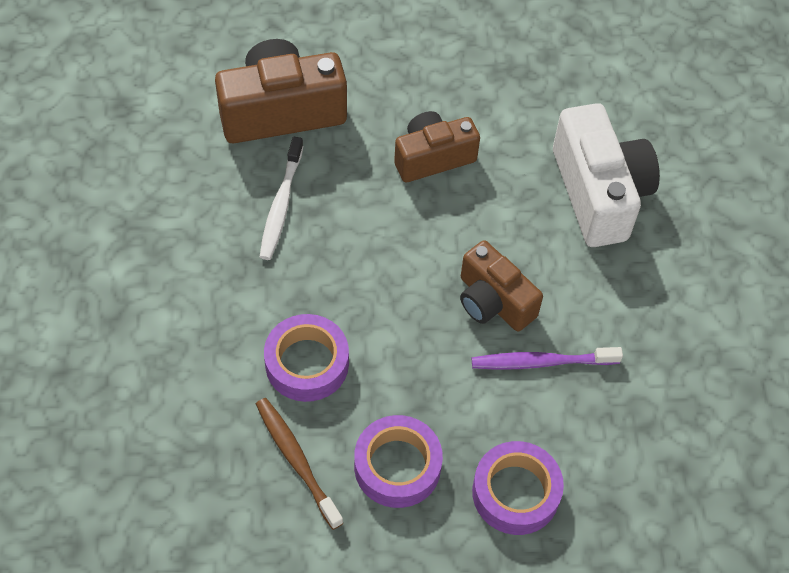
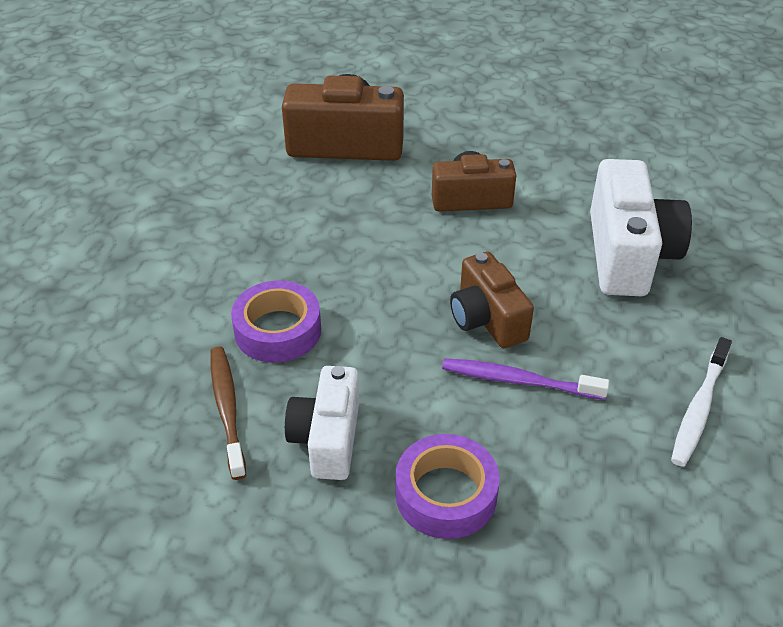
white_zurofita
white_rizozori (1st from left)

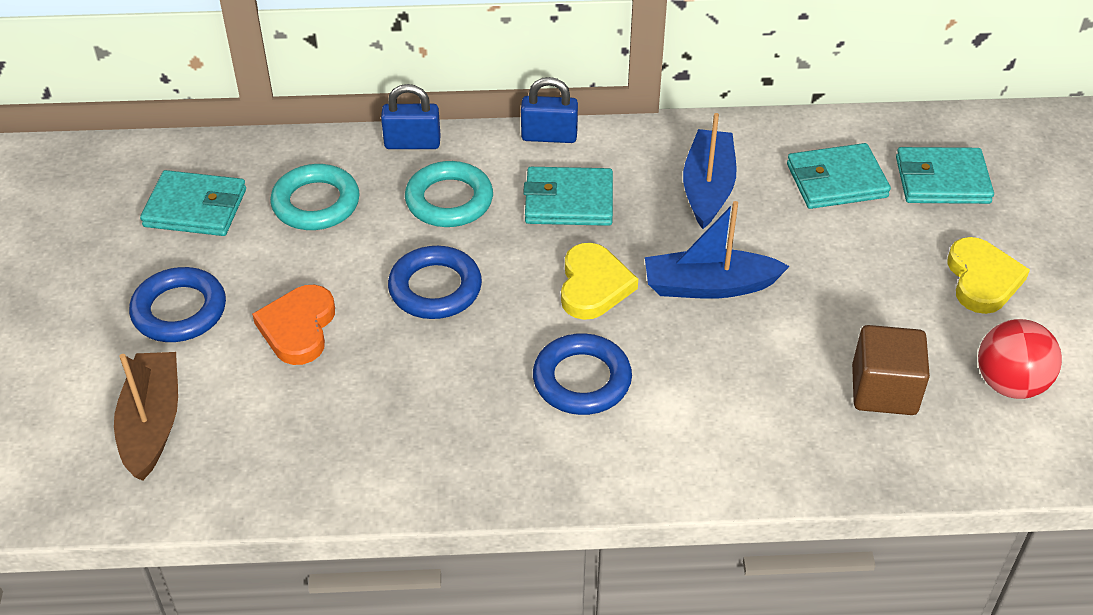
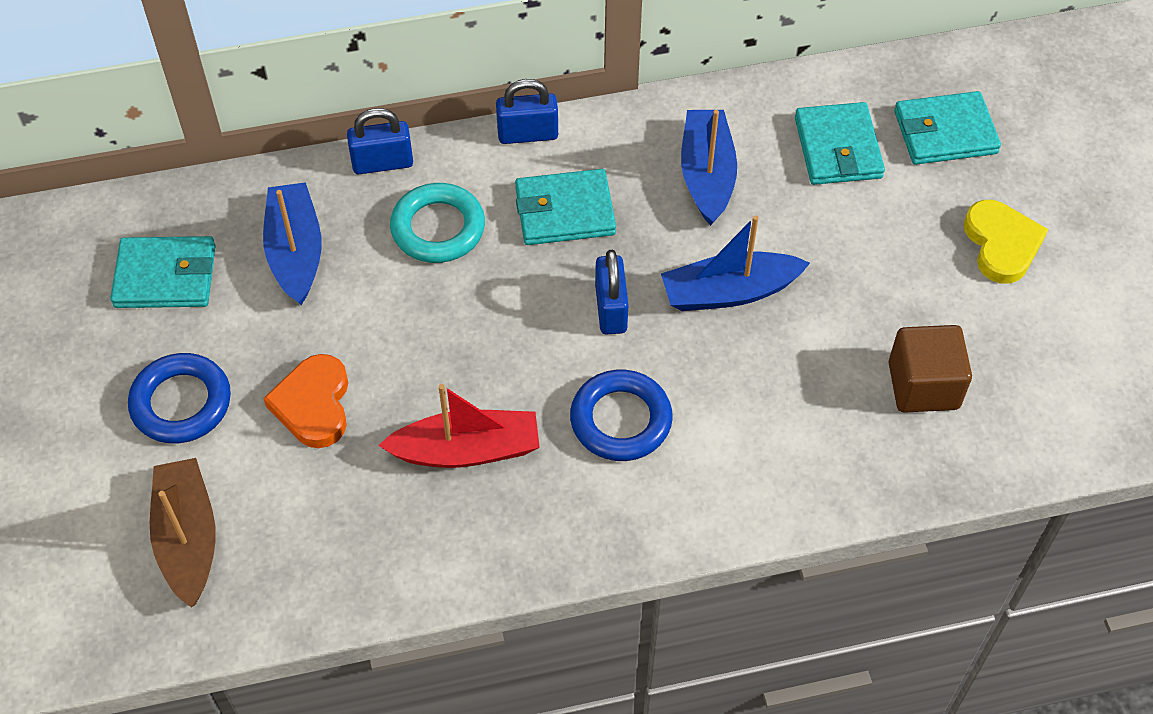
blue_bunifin (2nd from left in the first image)
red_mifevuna
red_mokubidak
blue_mokubidak (1st from left)
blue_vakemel (3rd from left)
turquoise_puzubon (3rd from left)

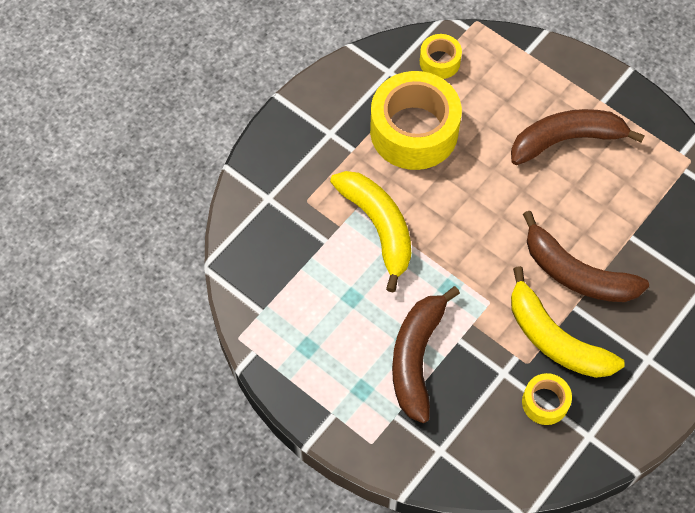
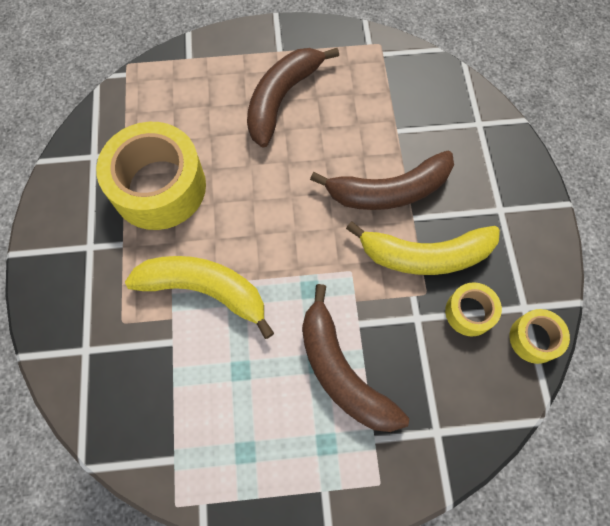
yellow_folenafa (3rd from left)

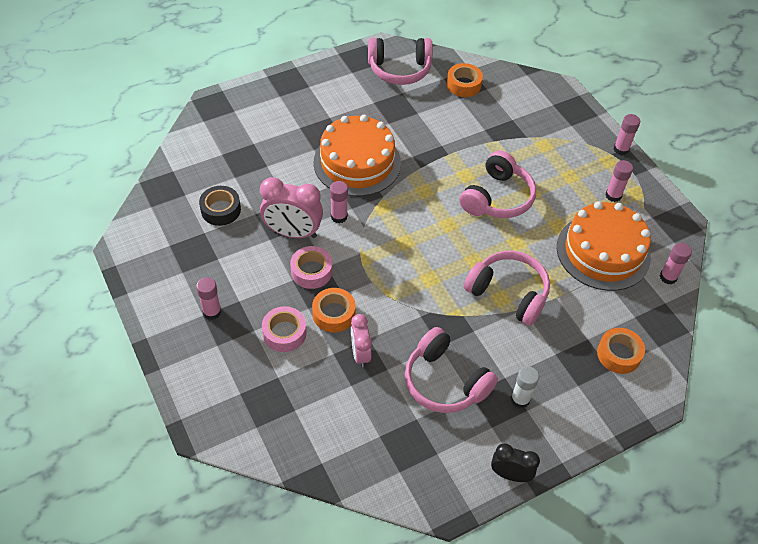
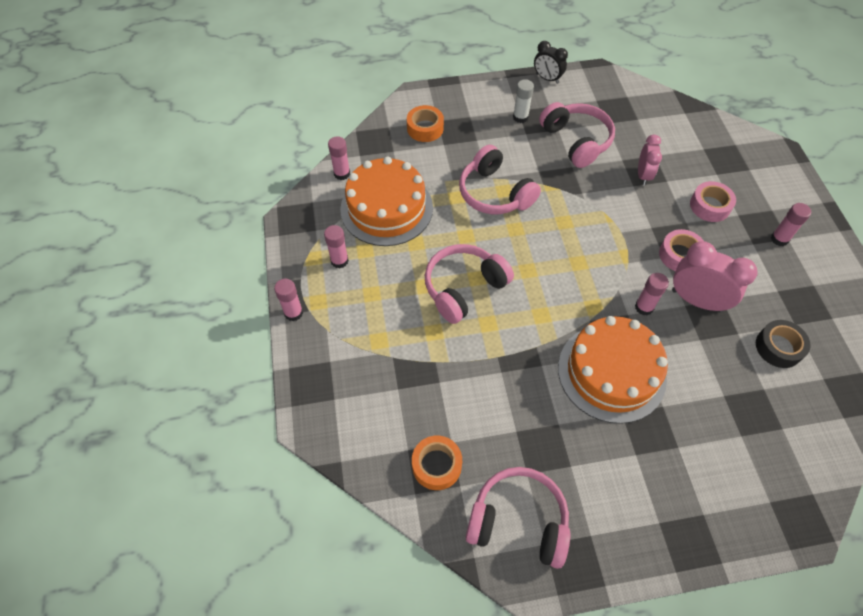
orange_folenafa (1st from left in the first image)

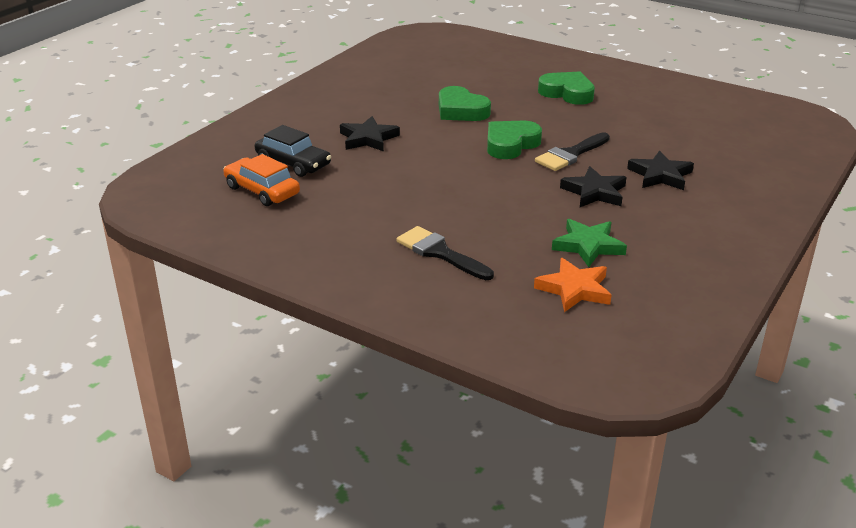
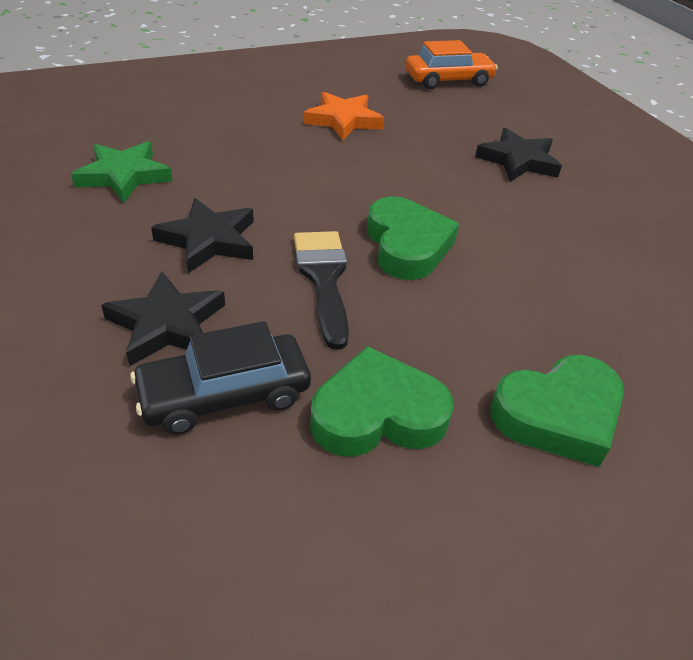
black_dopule (1st from left in the first image)
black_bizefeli
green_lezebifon (1st from left)
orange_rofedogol

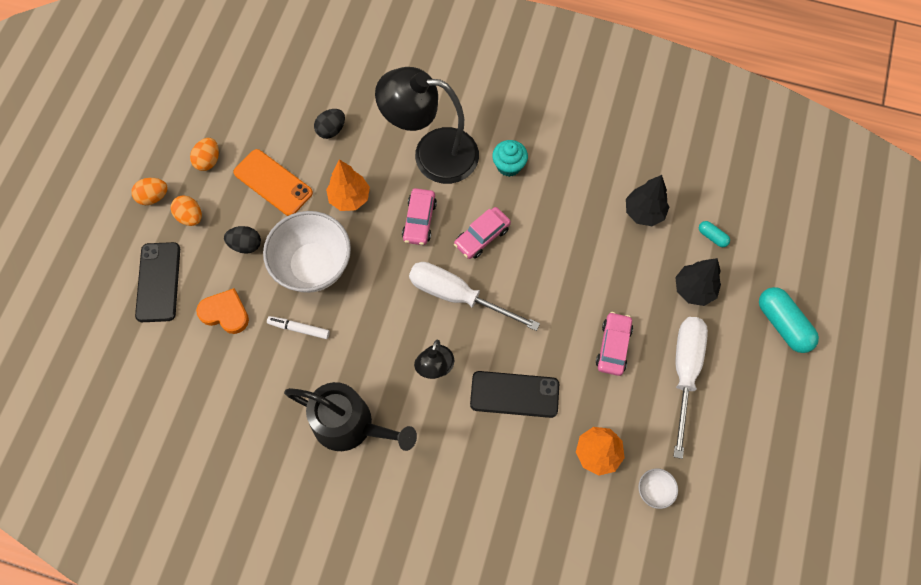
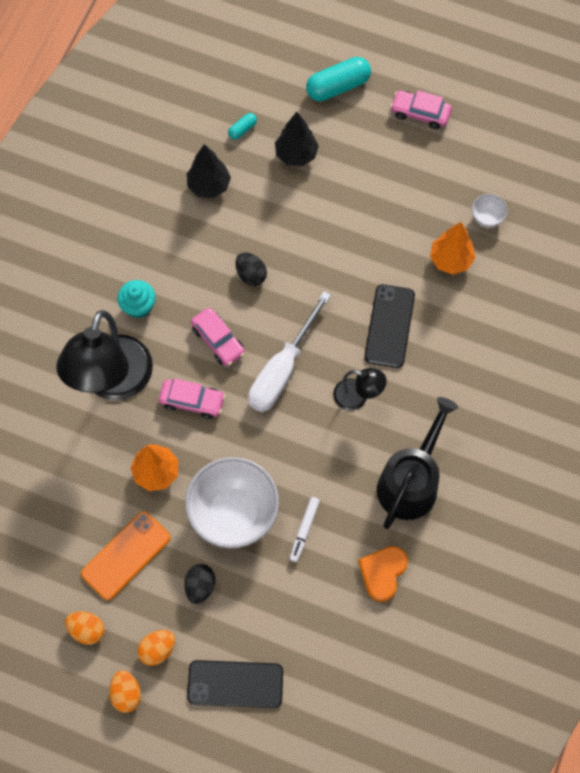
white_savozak (2nd from left in the first image)
orange_lezebifon
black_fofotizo (2nd from left)
pink_bizefeli (3rd from left)

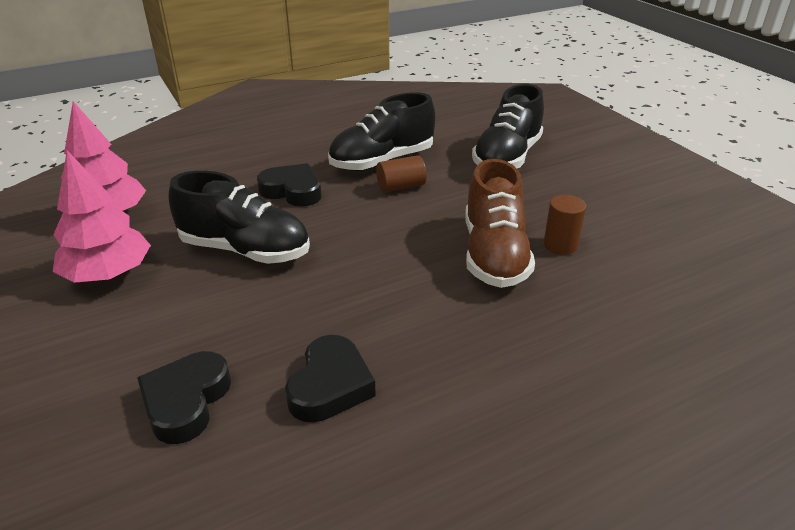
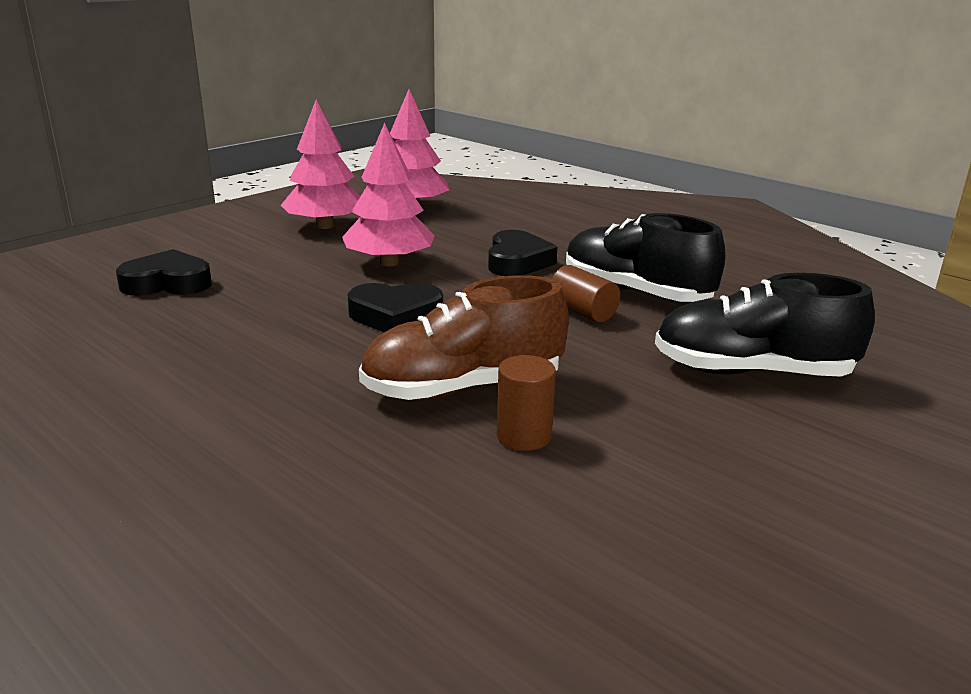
black_lezebifon (2nd from left)
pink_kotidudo (2nd from left)

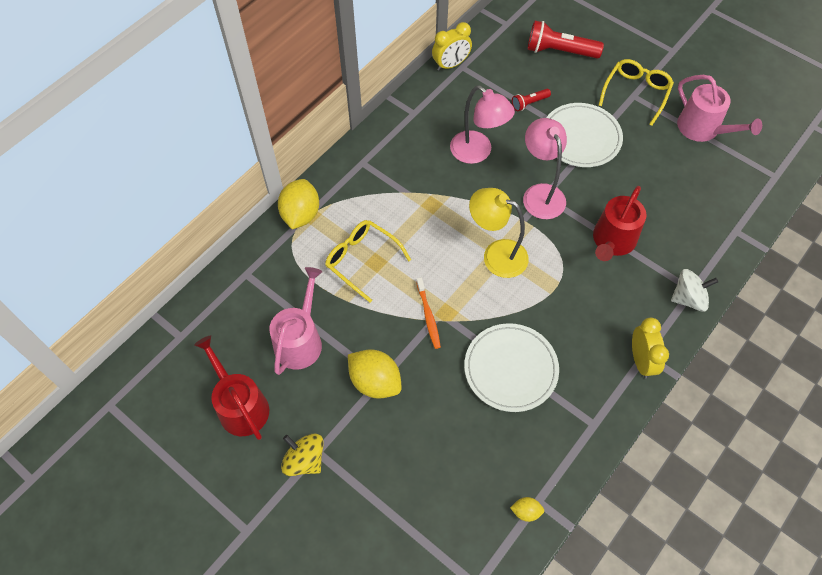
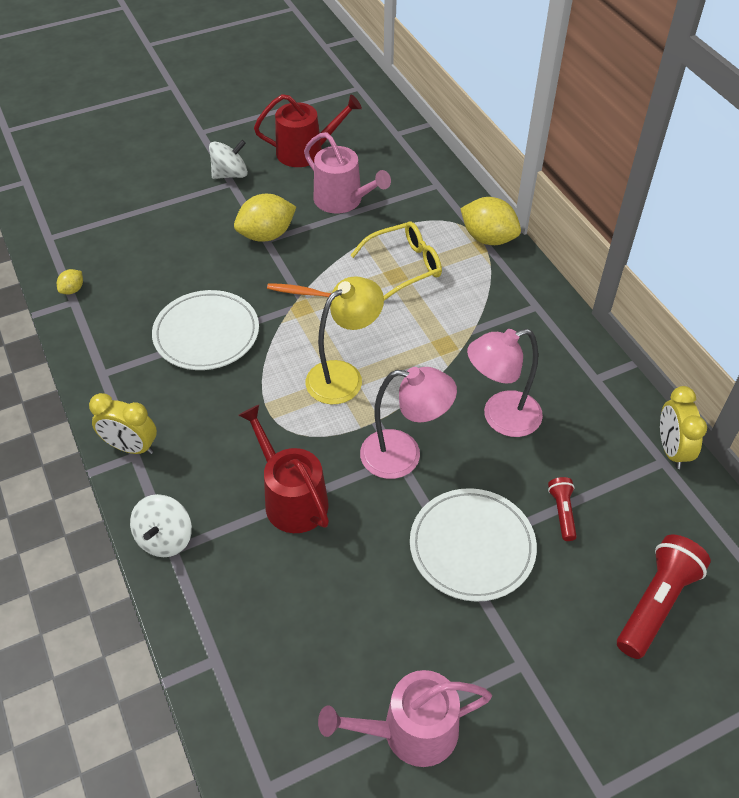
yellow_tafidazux (2nd from left in the first image)
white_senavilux (2nd from left)

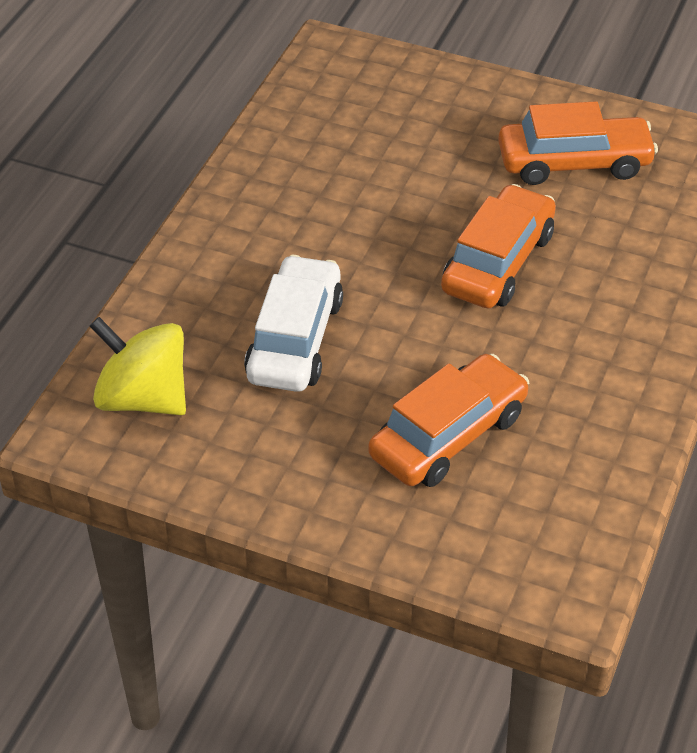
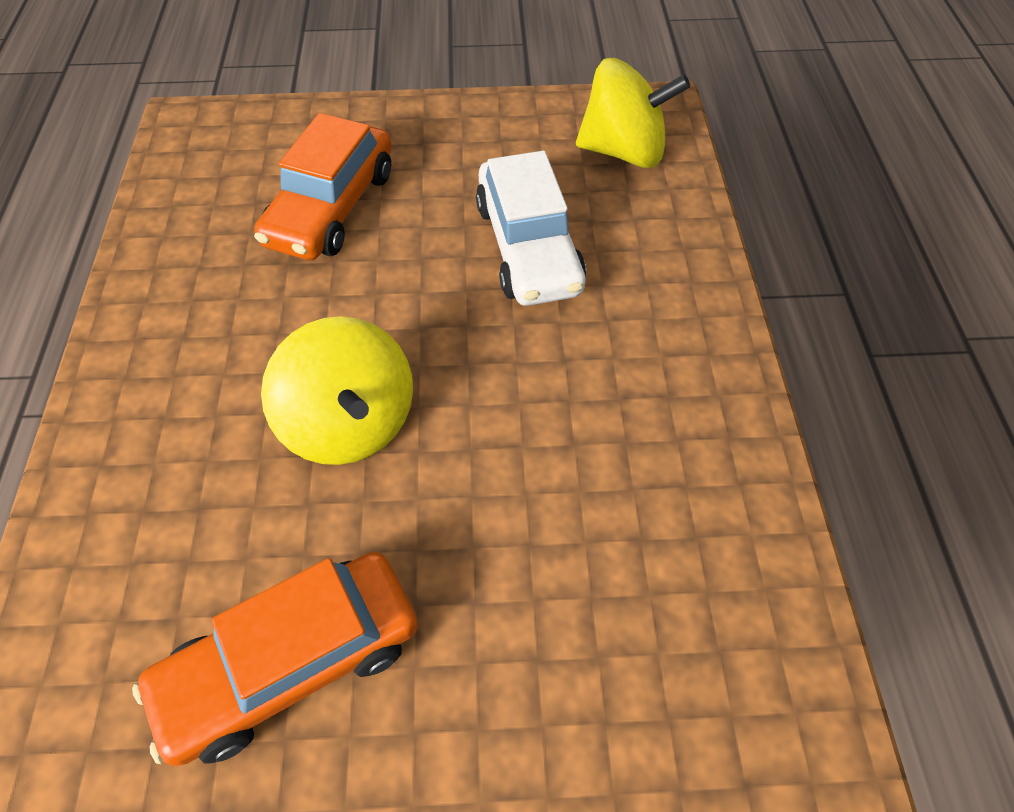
yellow_senavilux (1st from left)

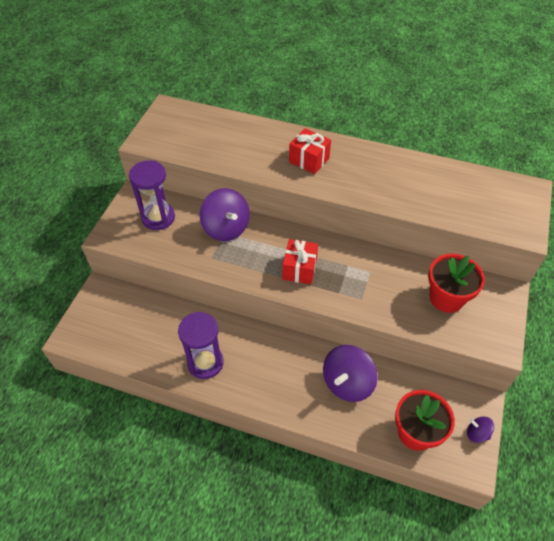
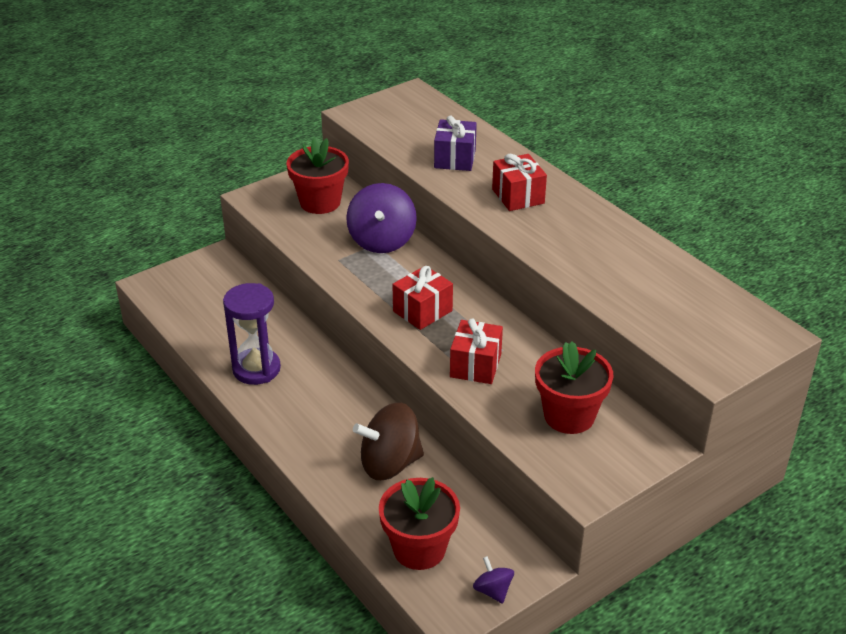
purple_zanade
red_zanade (2nd from left)
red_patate (1st from left)
brown_senavilux

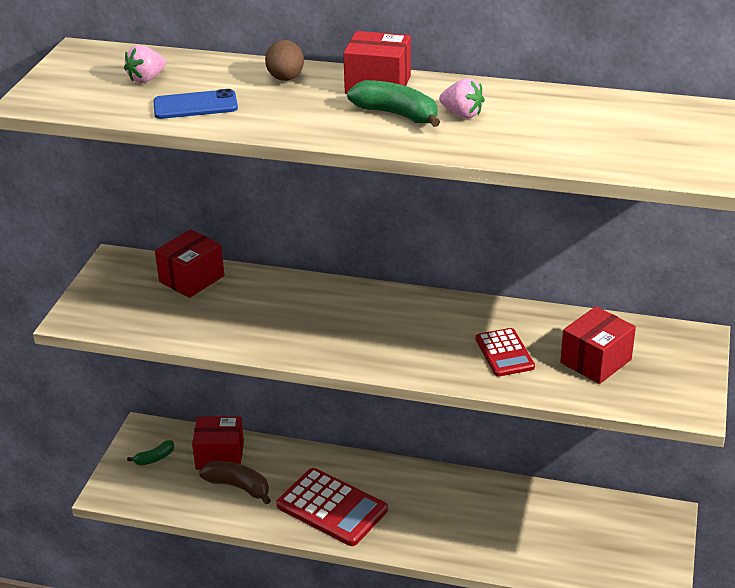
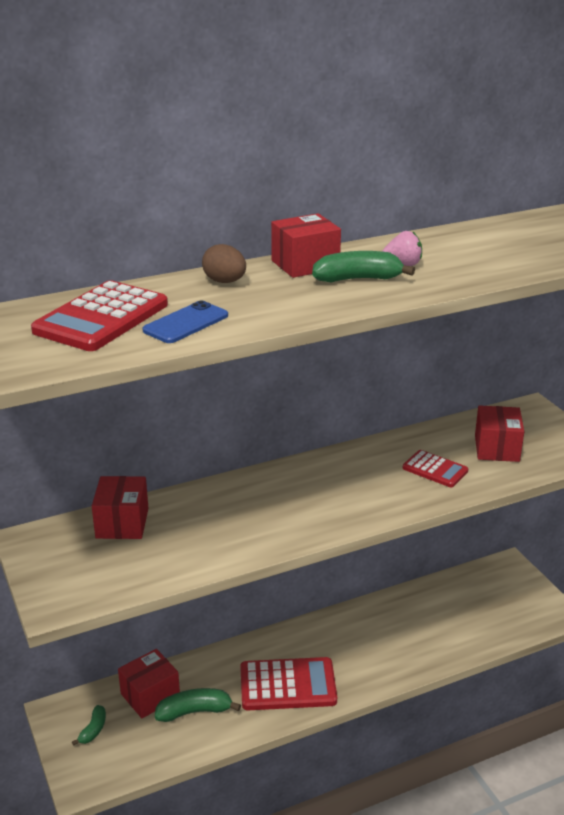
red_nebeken (1st from left)
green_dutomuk (2nd from left)

